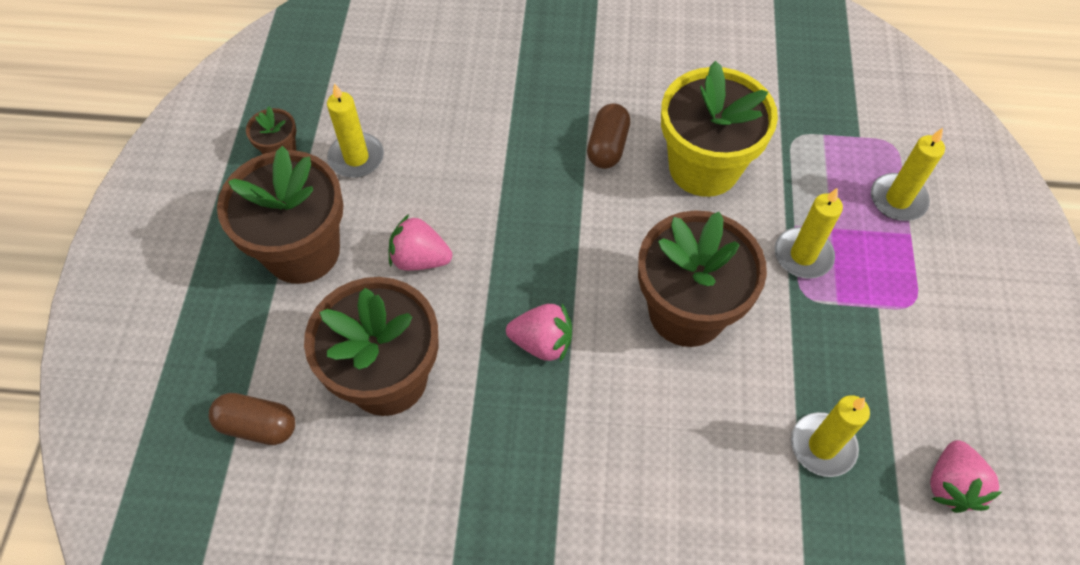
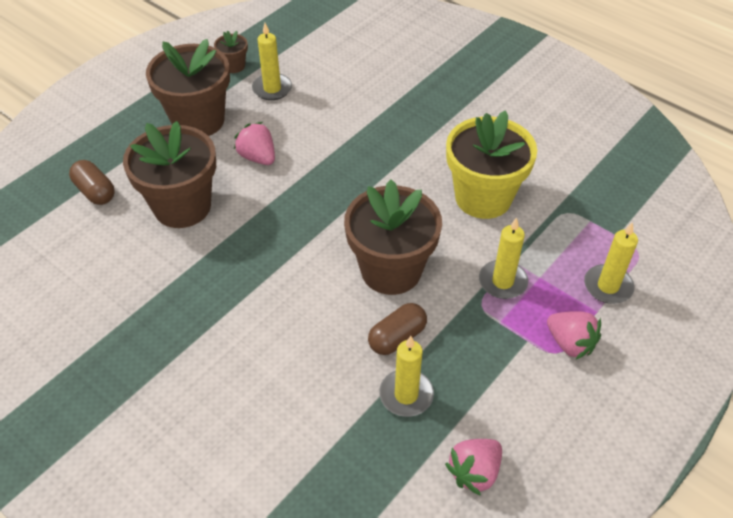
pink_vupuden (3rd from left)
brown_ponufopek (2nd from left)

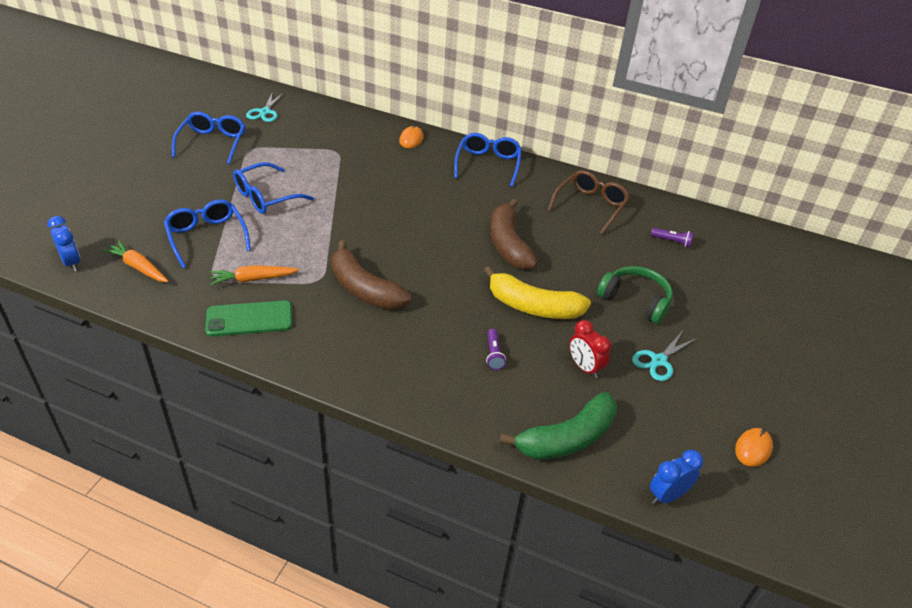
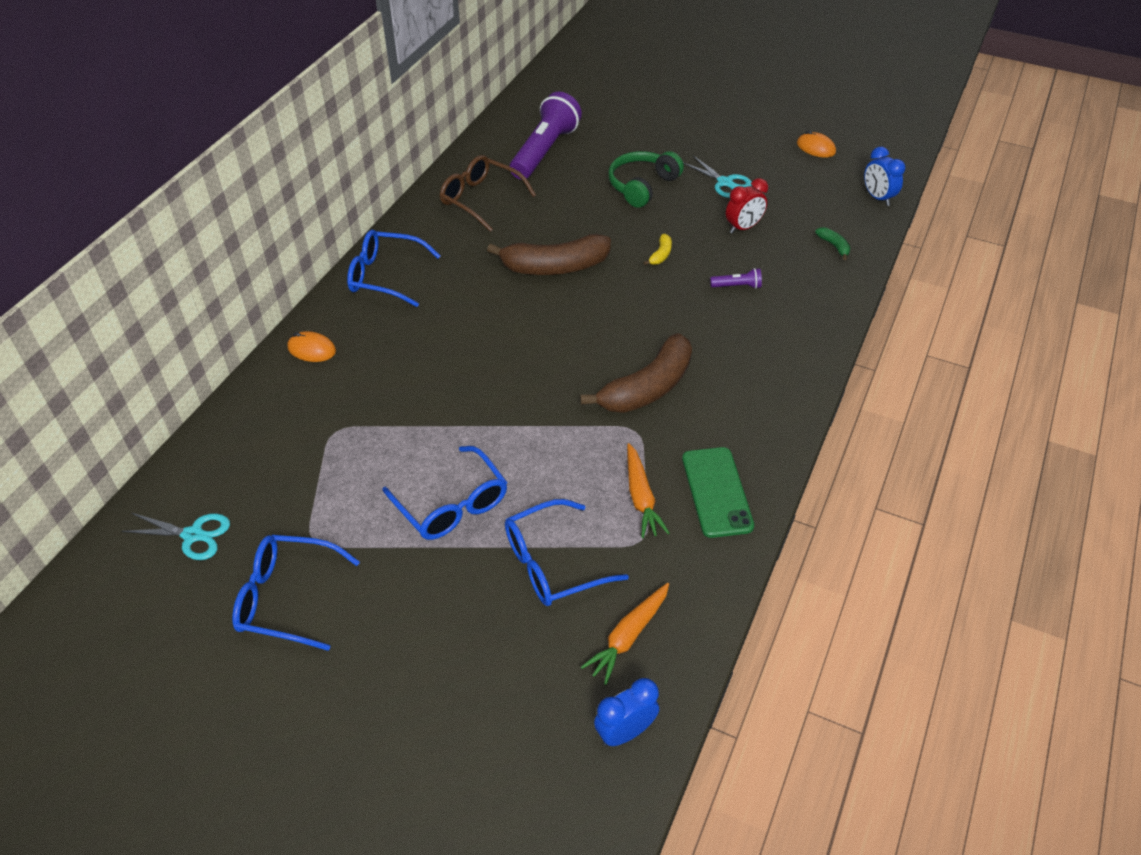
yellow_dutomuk
green_dutomuk
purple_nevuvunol (1st from left)

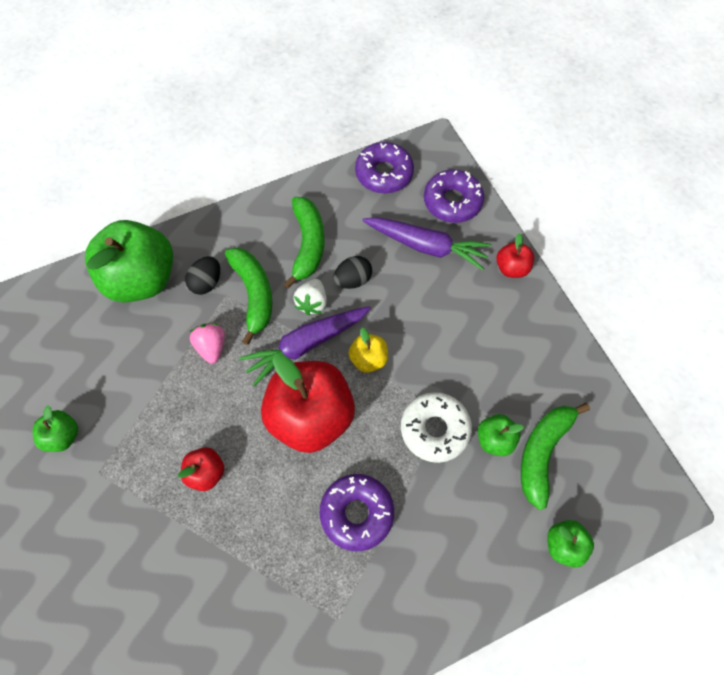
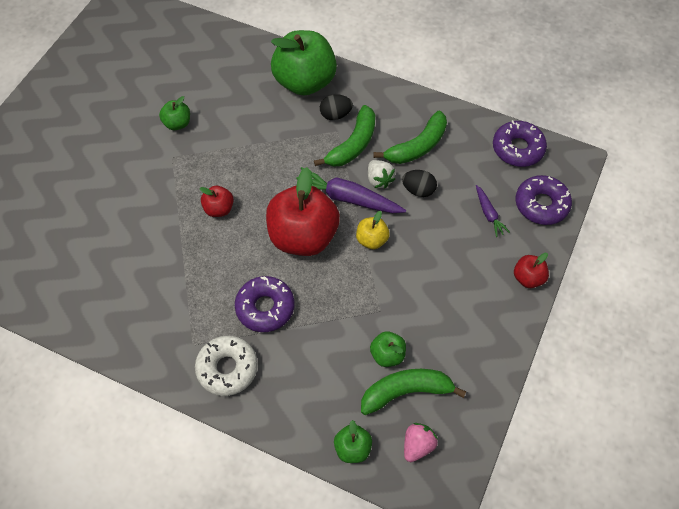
pink_vupuden
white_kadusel
white_vupuden
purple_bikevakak (2nd from left)

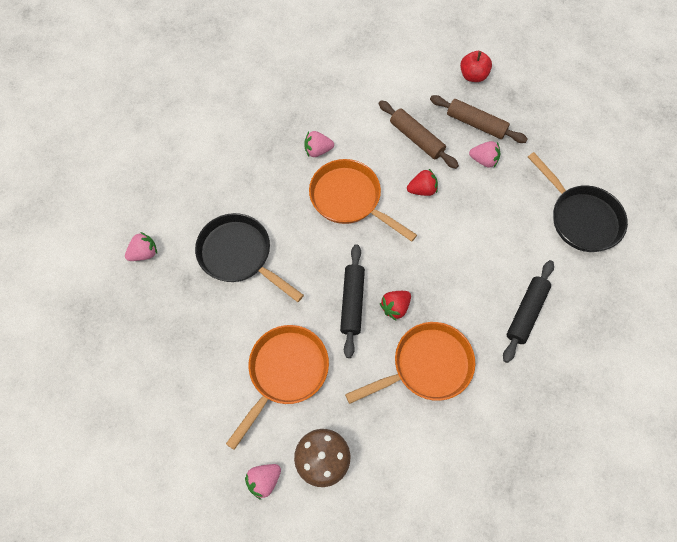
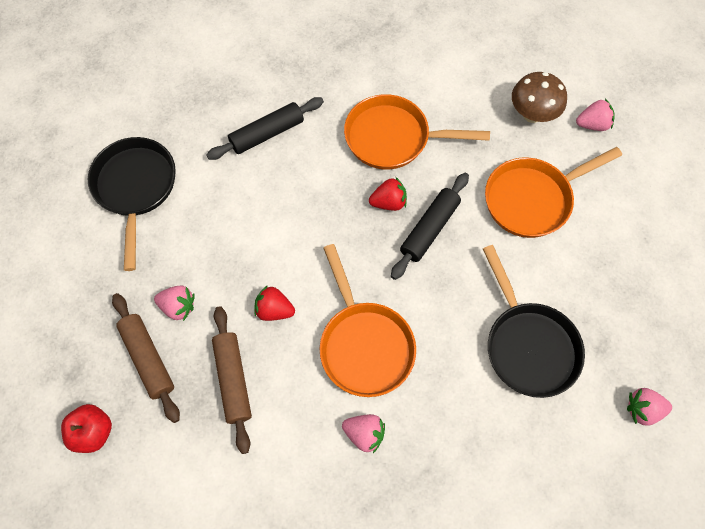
pink_vupuden (1st from left)

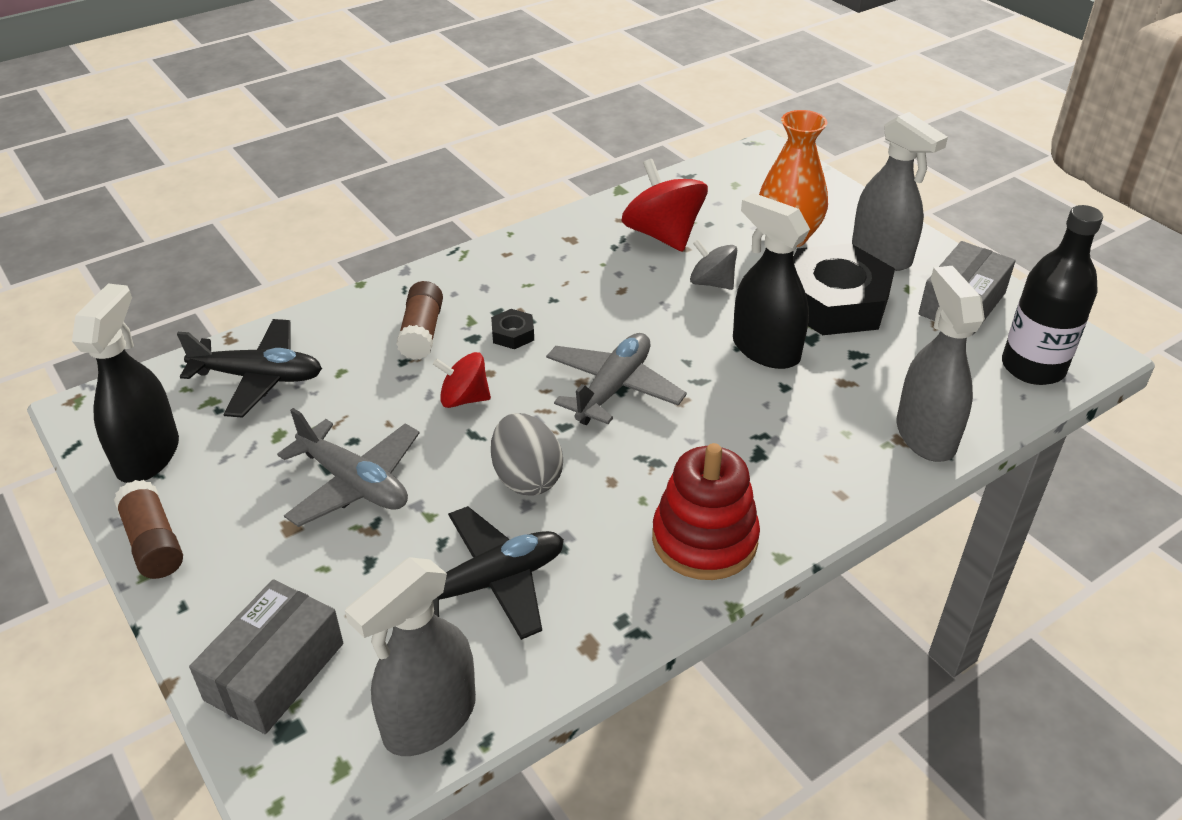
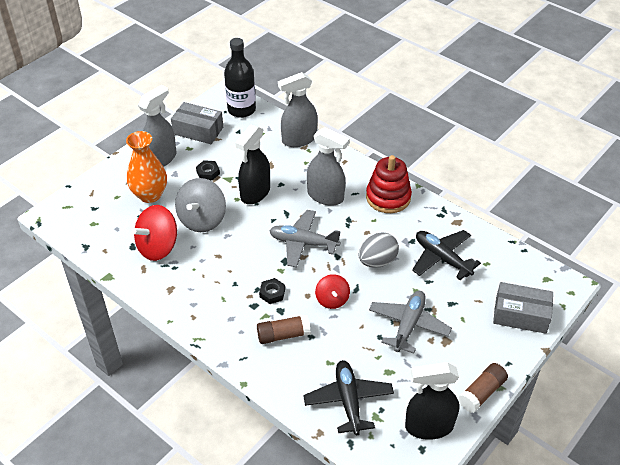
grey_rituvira (3rd from left)
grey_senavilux
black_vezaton (1st from left)

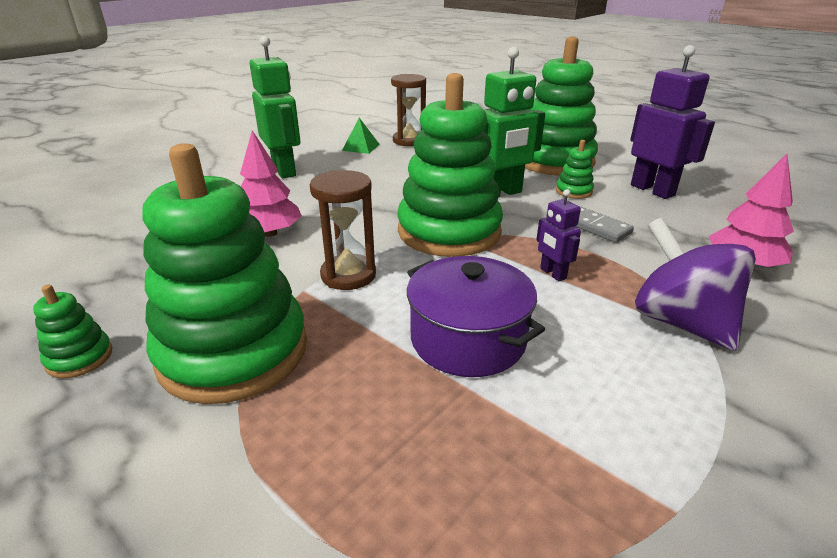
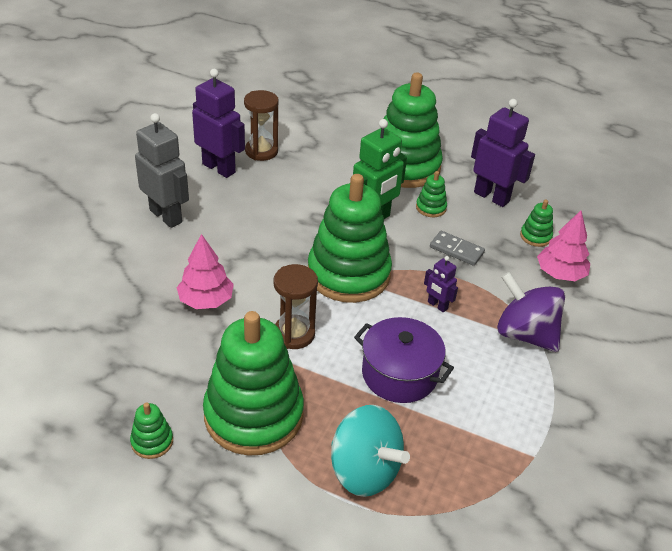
turquoise_senavilux
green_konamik (6th from left)
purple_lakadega (1st from left)
grey_lakadega

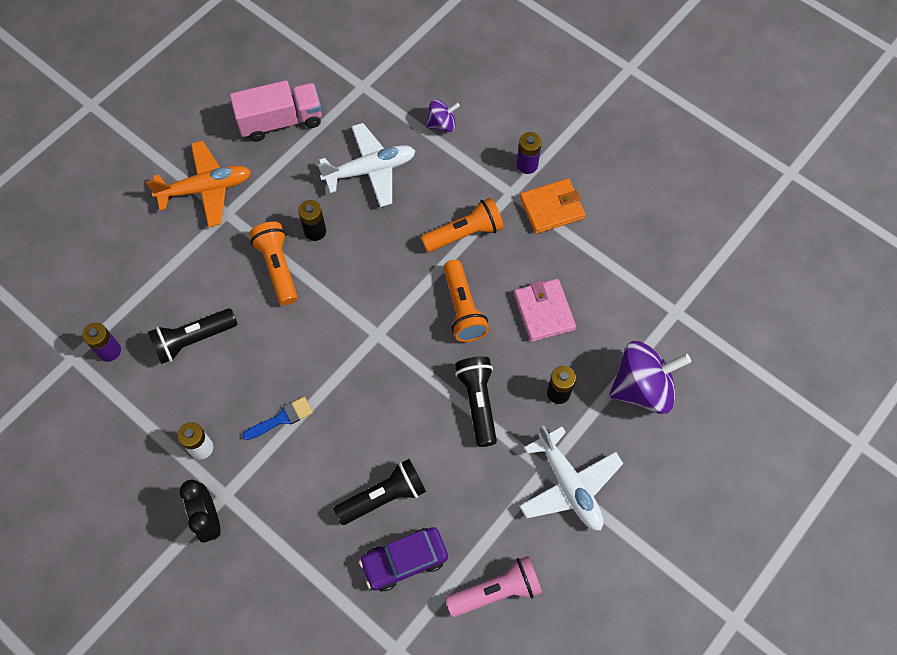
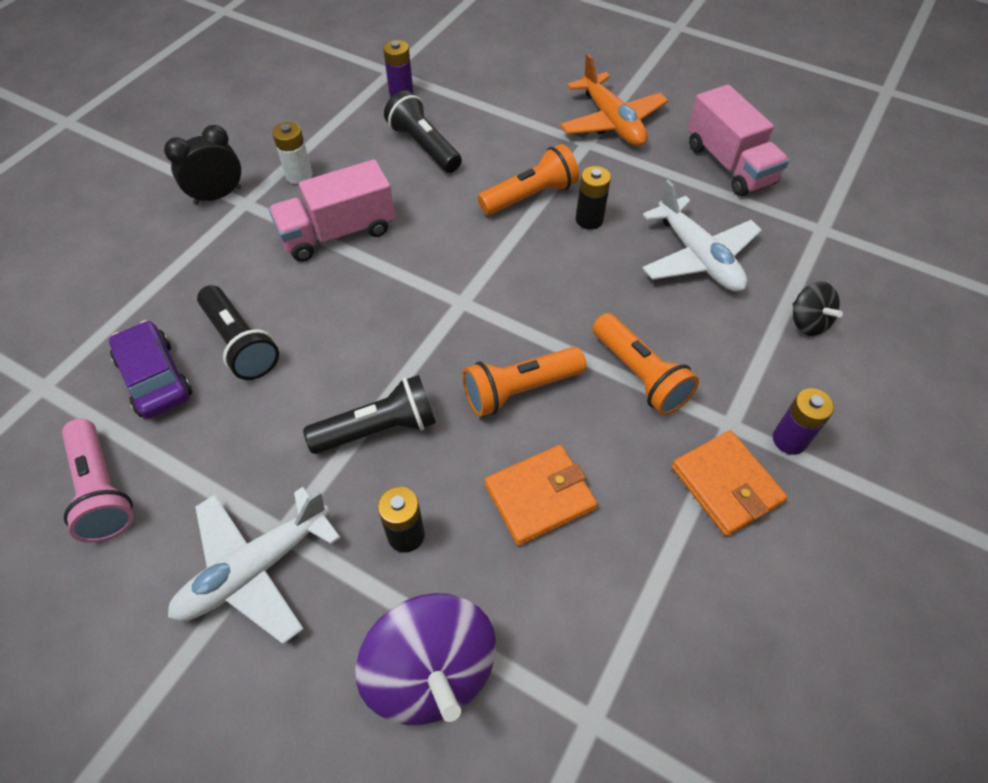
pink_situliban (1st from left)
black_senavilux
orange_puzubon (1st from left)

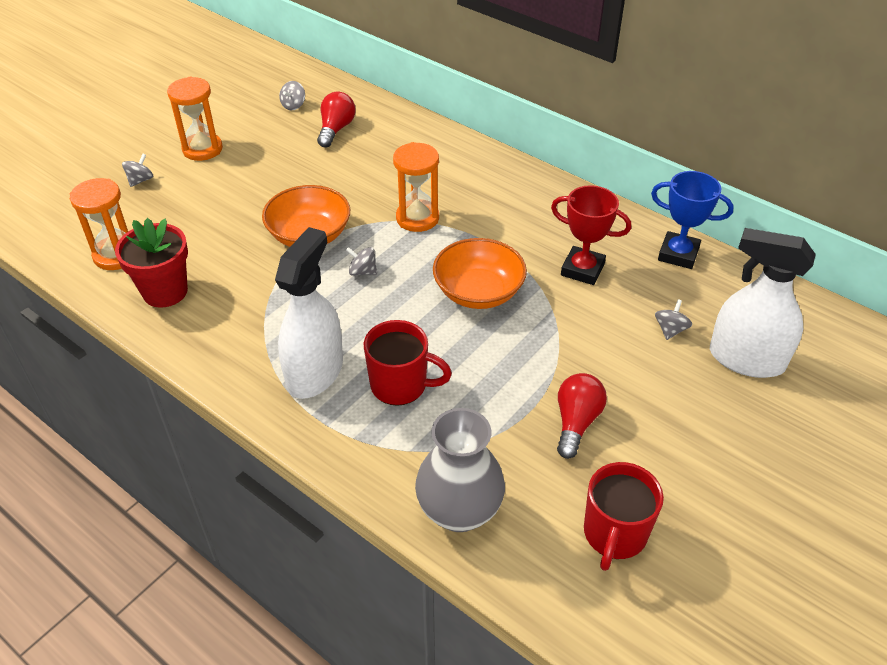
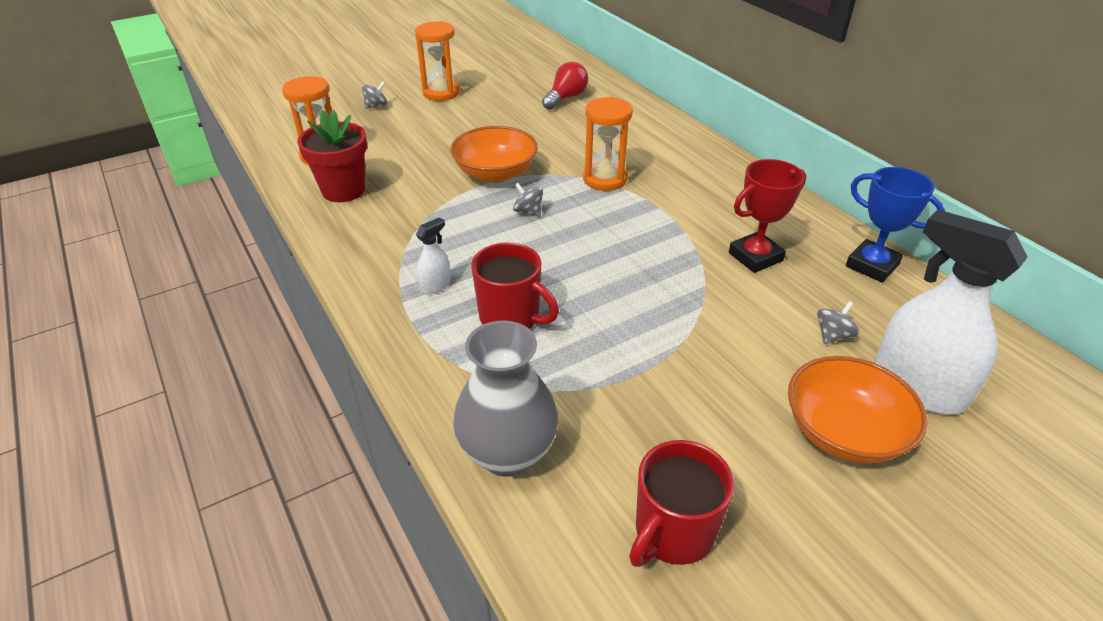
grey_senavilux (2nd from left in the first image)
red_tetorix (2nd from left in the first image)
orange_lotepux (2nd from left)
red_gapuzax
white_rituvira (1st from left)

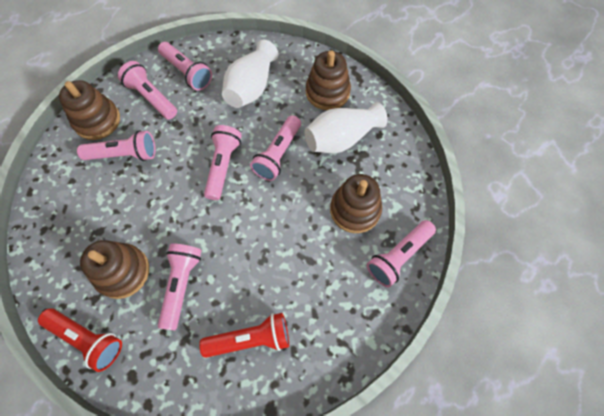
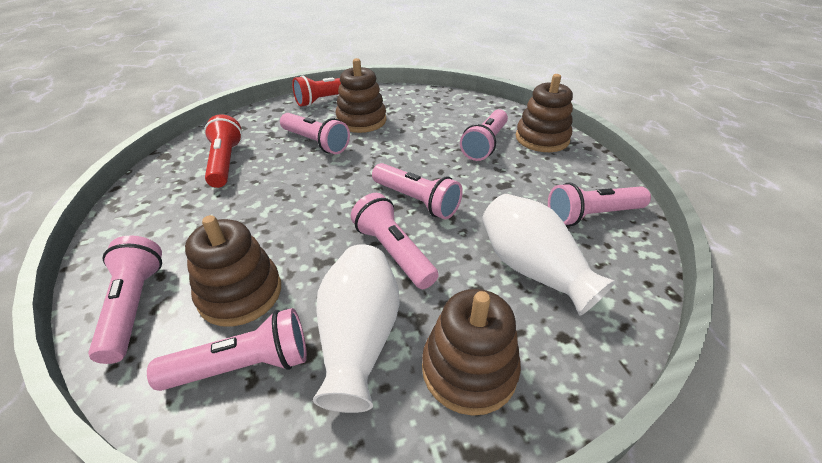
pink_nevuvunol (2nd from left)
red_nevuvunol (1st from left)

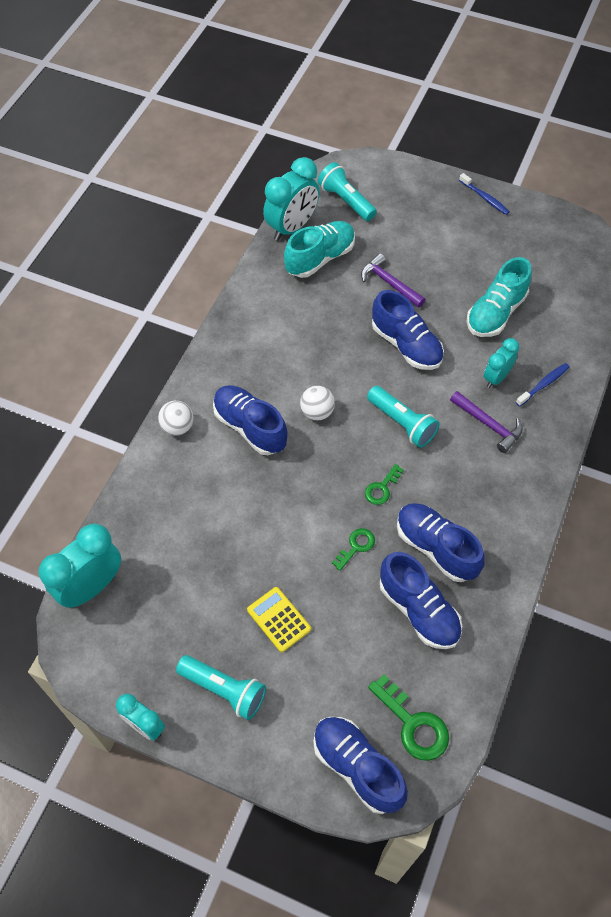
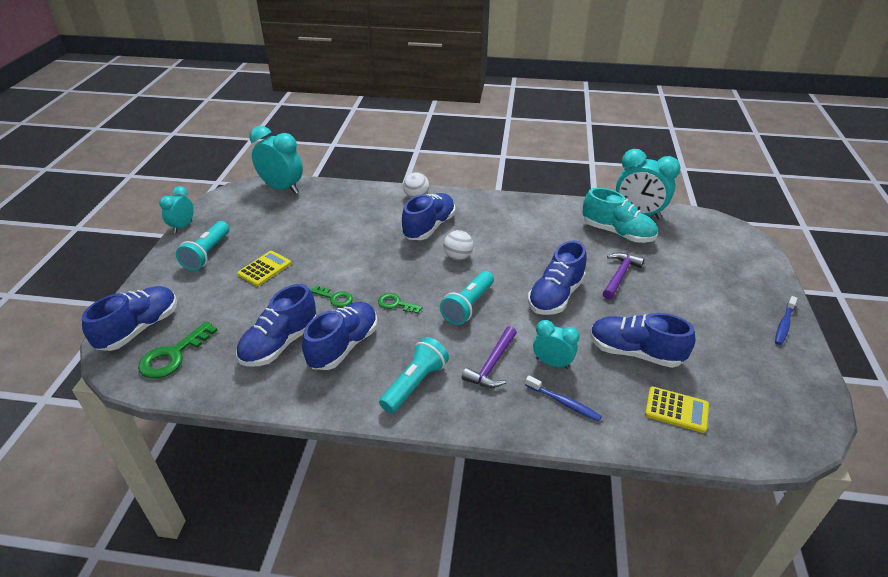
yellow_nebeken (2nd from left)
turquoise_nevuvunol (2nd from left)
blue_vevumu (6th from left)

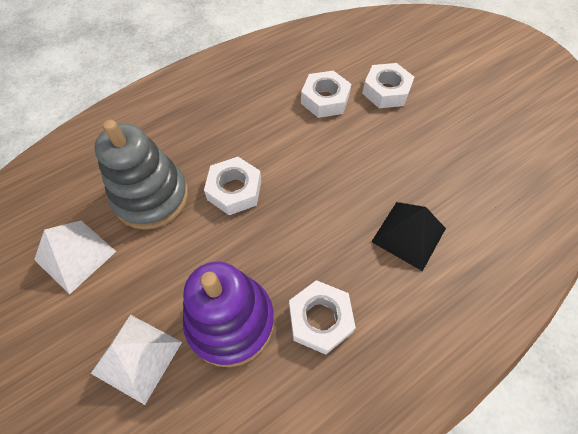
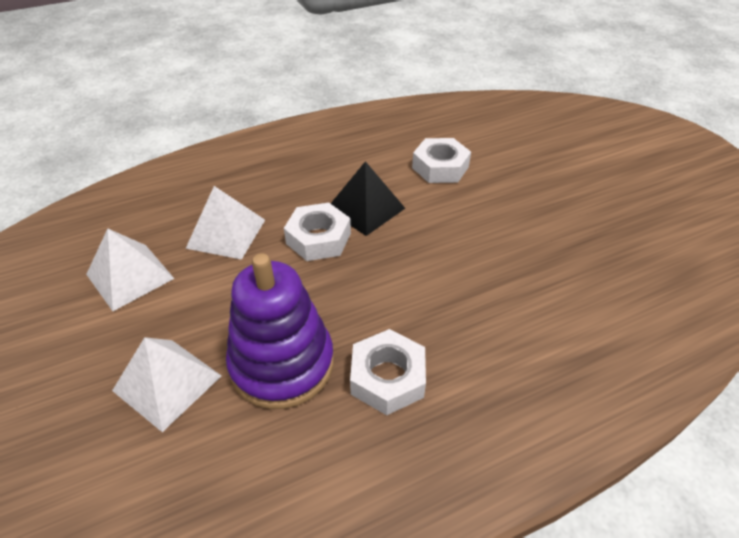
white_vezaton (4th from left in the first image)
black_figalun
white_figalun (3rd from left)

